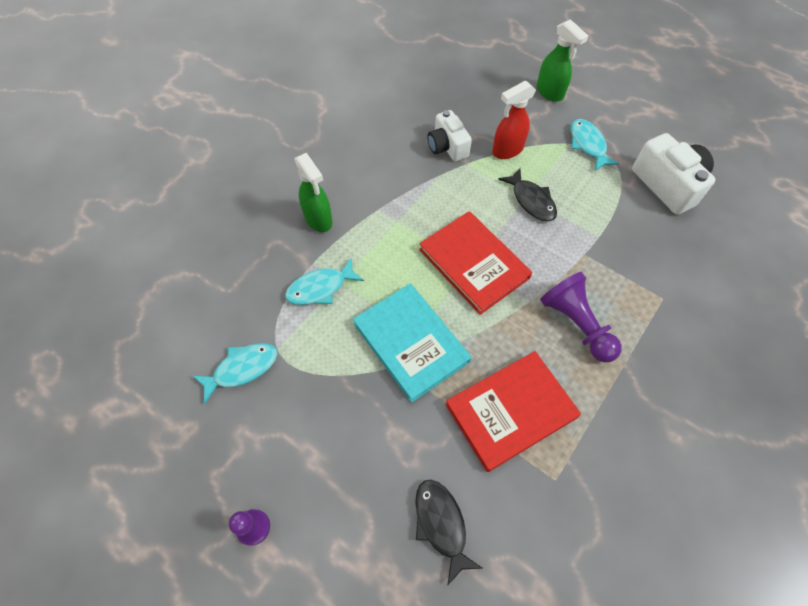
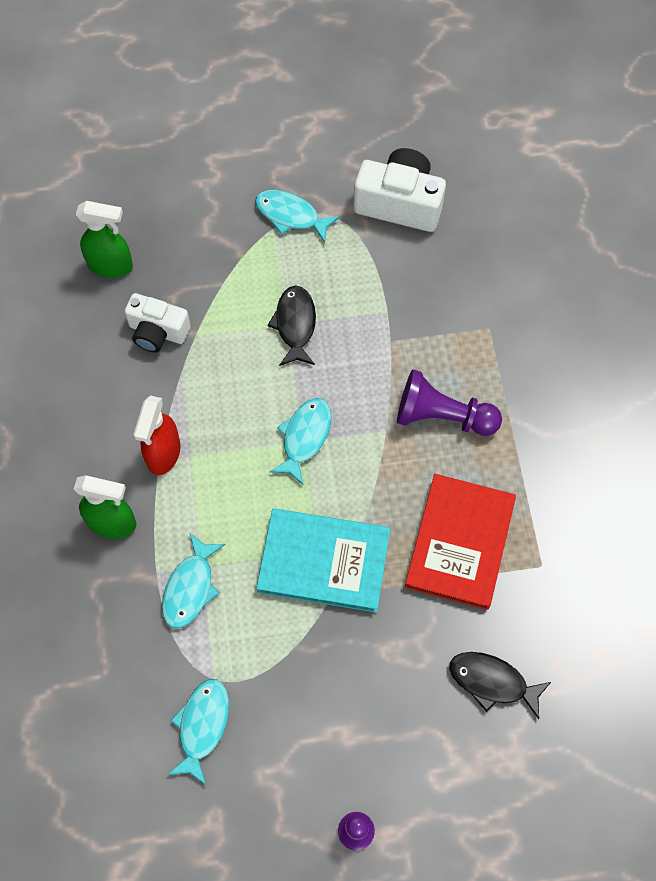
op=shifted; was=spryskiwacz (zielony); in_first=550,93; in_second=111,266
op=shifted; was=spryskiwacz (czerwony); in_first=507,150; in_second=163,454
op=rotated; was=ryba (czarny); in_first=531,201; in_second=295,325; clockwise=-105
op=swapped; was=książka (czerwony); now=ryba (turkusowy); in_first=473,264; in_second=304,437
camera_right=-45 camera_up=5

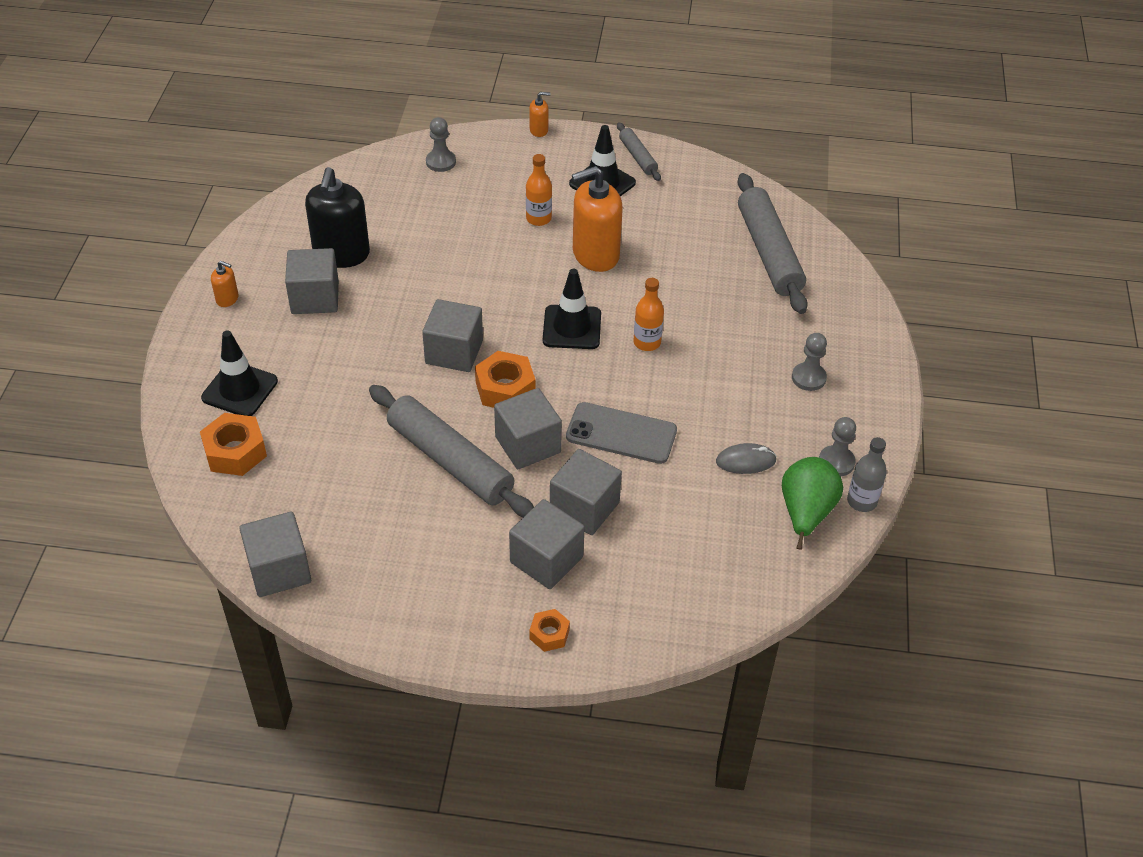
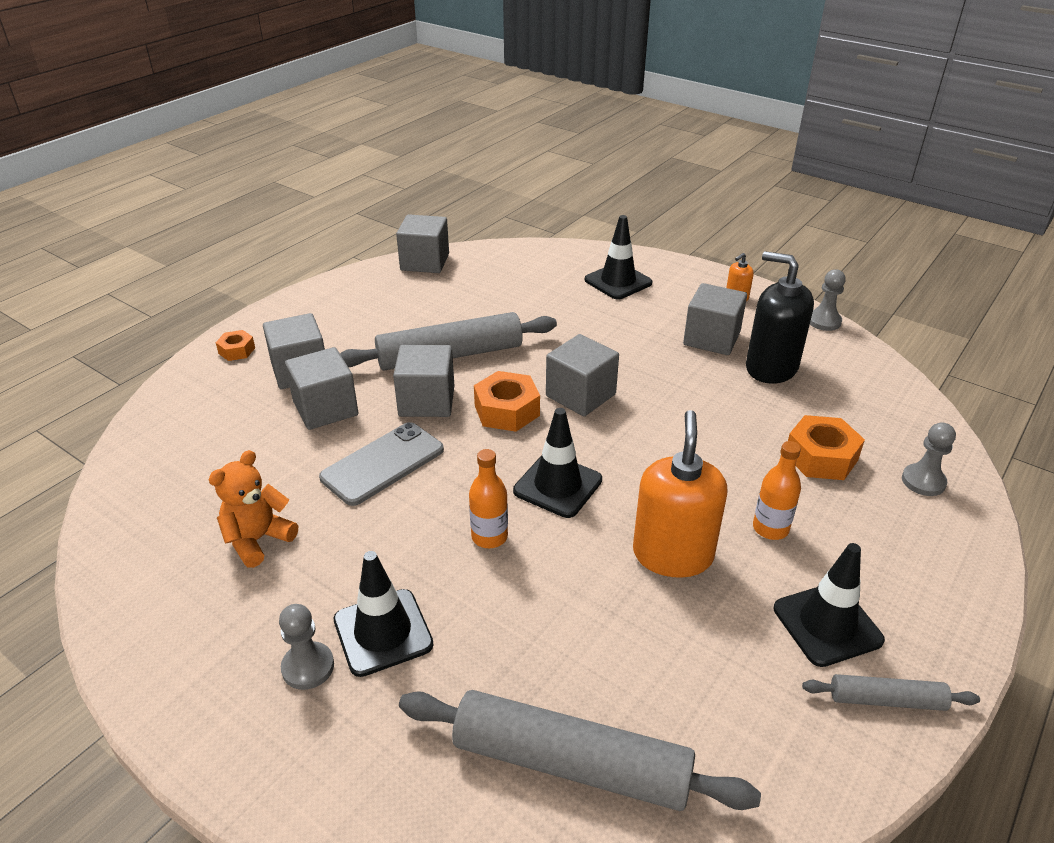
op=swapped; was=myszka (szary); now=miś (pomarańczowy); in_first=745,461; in_second=258,540
op=new; now=pachołek (czarny); in_second=383,632
op=shifted; was=nakrętka (pomarańczowy); in_first=235,452; in_second=821,457
op=shifted; was=pionek (szary); in_first=836,462; in_second=824,321
op=gone; was=dozownik mydła (pomarańczowy); in_first=539,130
op=gone; was=gruszka (zielony); in_first=805,513
op=gone; was=butelka (szary); in_first=861,501
camera_right=120 camera_up=-10

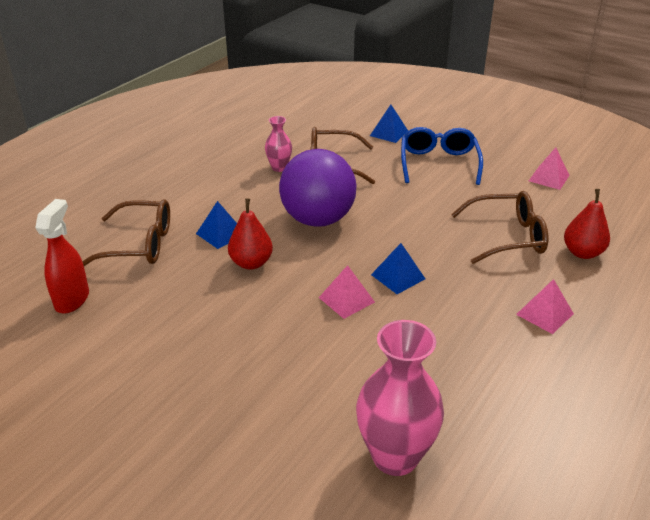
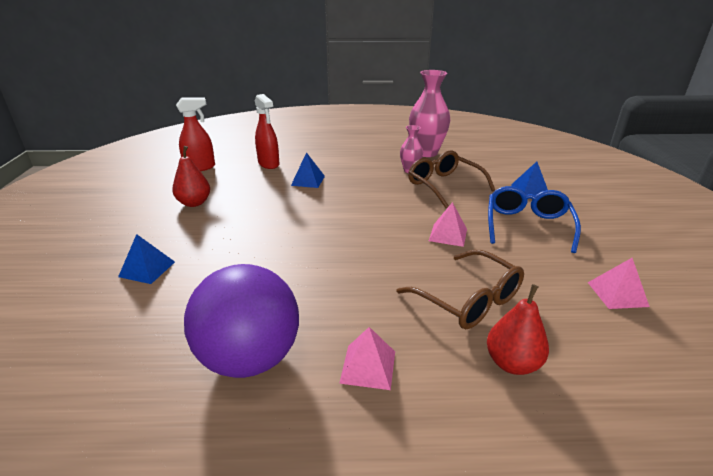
op=shifted; was=piramida (niebieski); in_first=398,276; in_second=147,269
op=shifted; was=gruszka (czerwony); in_first=251,263; in_second=194,203
op=shifted; was=piłka (fioletowy); in_first=318,219; in_second=250,358
op=swapped; was=okulary (brązowy); now=spryskiwacz (czerwony); in_first=139,244; in_second=269,164
op=shifted; was=wazon (różowy); in_first=395,456; in_second=426,153
op=shifted; was=piramida (różowy); in_first=346,300; in_second=448,235
op=rotated; was=okulary (niebieski); in_first=438,163; in_second=527,225; clockwise=-45
camera_right=55 camera_up=-5

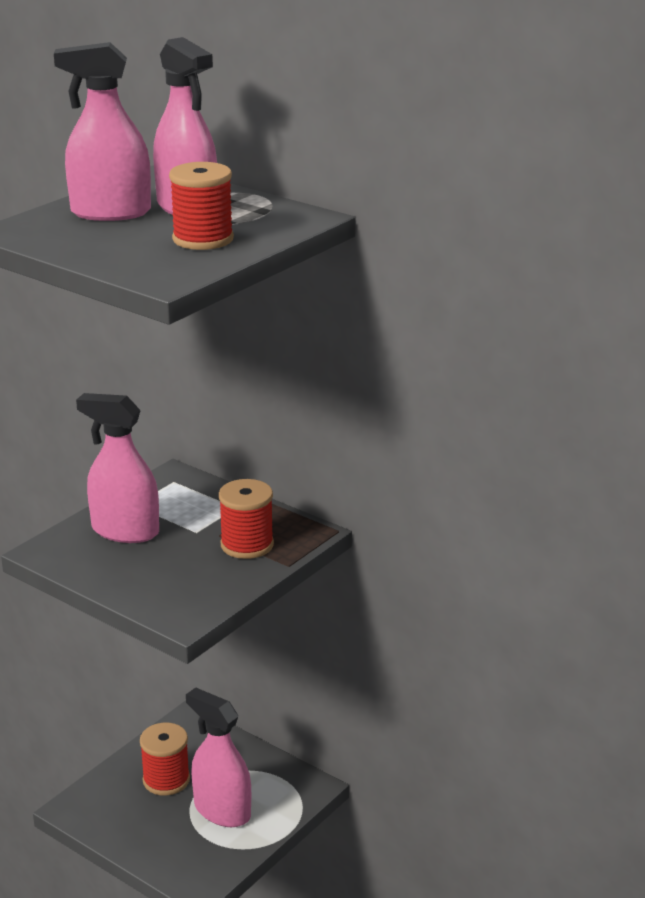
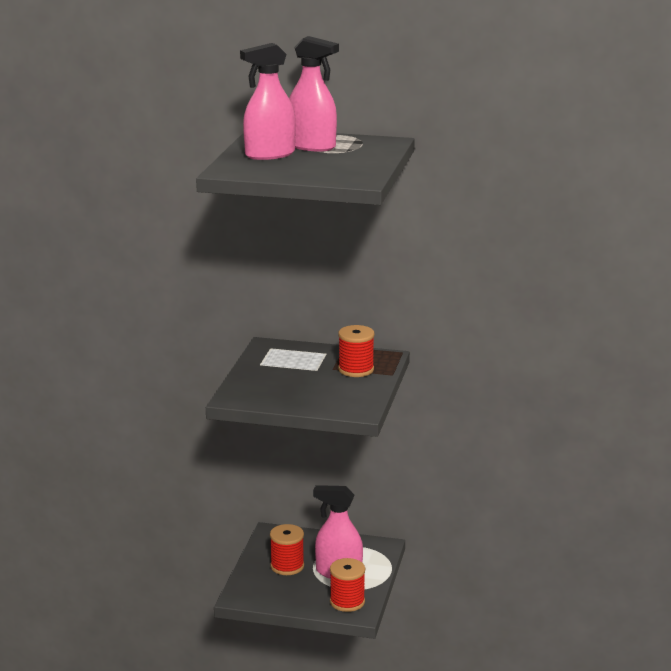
op=shifted; was=szpulka (czerwony); in_first=203,239; in_second=347,602
op=gone; was=spryskiwacz (różowy); in_first=125,531
camera_right=-25 camera_up=-5

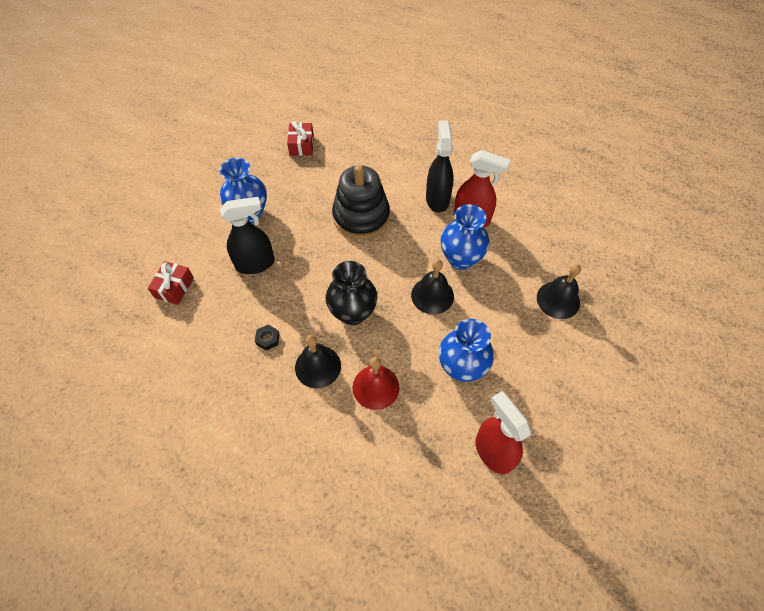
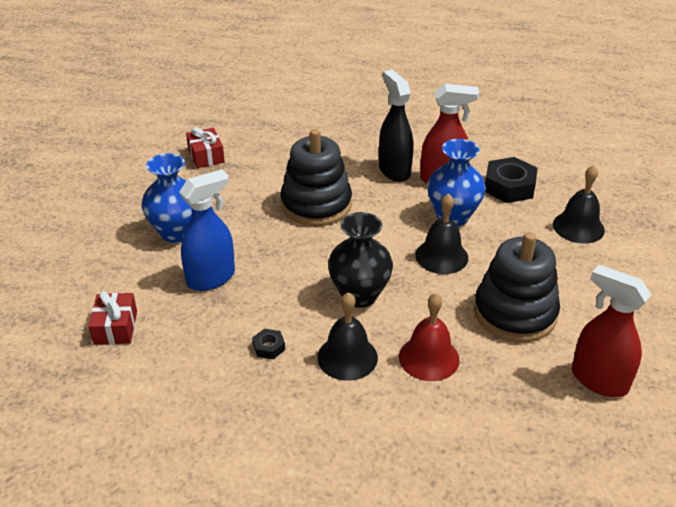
op=repainted; was=spryskiwacz (czarny); now=spryskiwacz (niebieski); in_first=255,264; in_second=211,278
op=swapped; was=wazon (niebieski); now=zabawka nakładanka (czarny); in_first=461,368; in_second=515,313
op=new; now=nakrętka (czarny); in_second=509,186
camera_right=-20 camera_up=-20

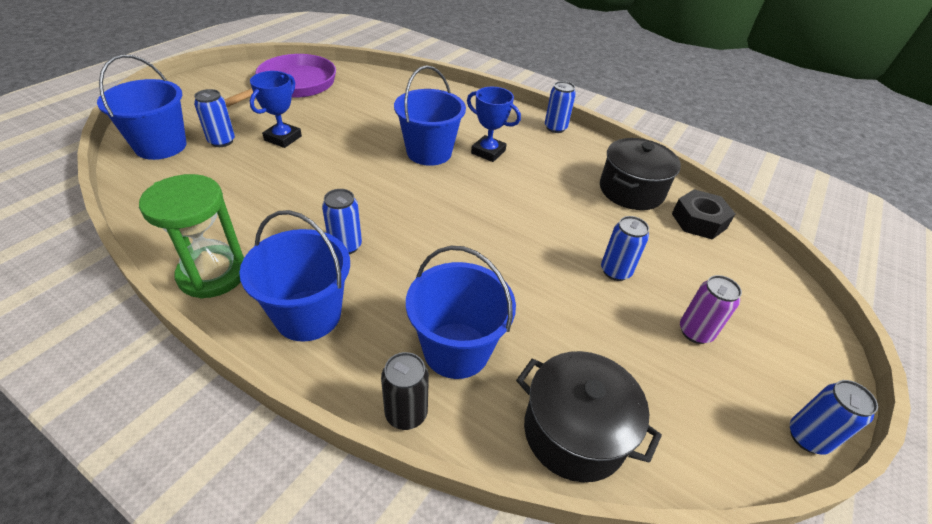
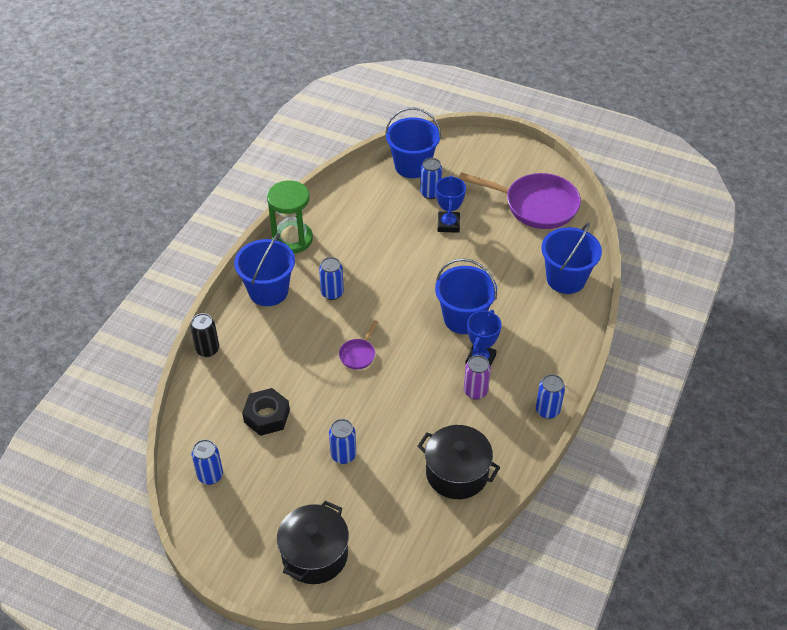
op=shifted; was=puszka (niebieski); in_first=807,437; in_second=210,475
op=shifted; was=nakrętka (czarny); in_first=699,221; in_second=266,416
op=shifted; was=garnek (czarny); in_first=574,432; in_second=315,555
op=new; now=patelnia (fioletowy); in_second=358,354
op=rotated; was=puchar (niebieski); in_first=283,138; in_second=448,224; clockwise=75
op=shifted; was=puszka (fioletowy); in_first=695,332; in_second=475,391
op=shifted; was=wiadro (niebieski); in_first=456,350; in_second=566,279
camera_right=85 camera_up=5

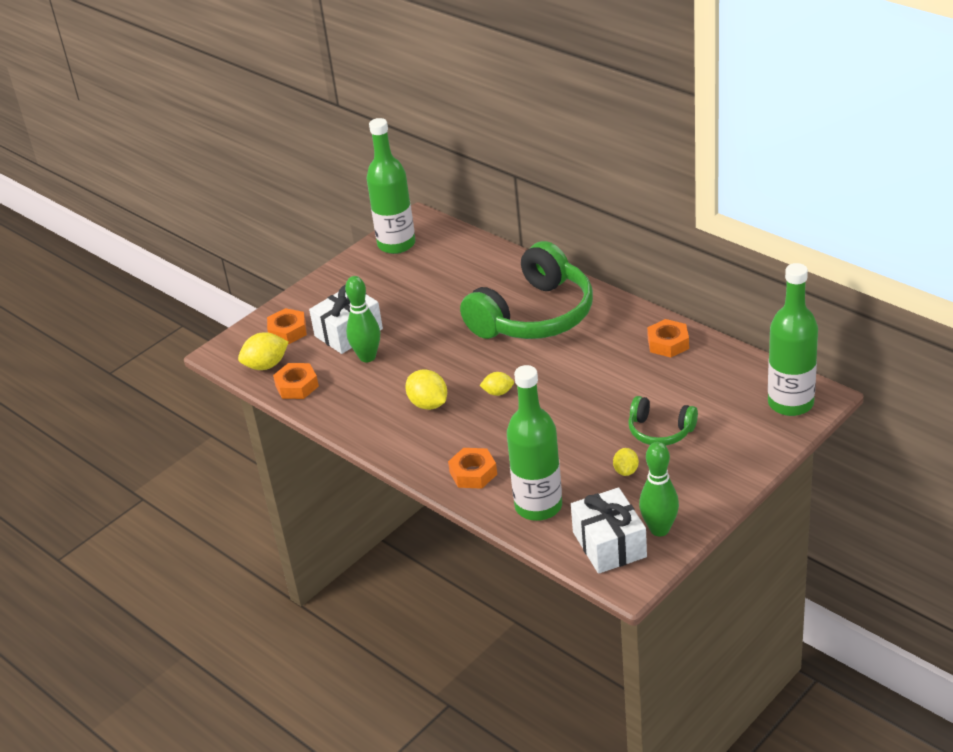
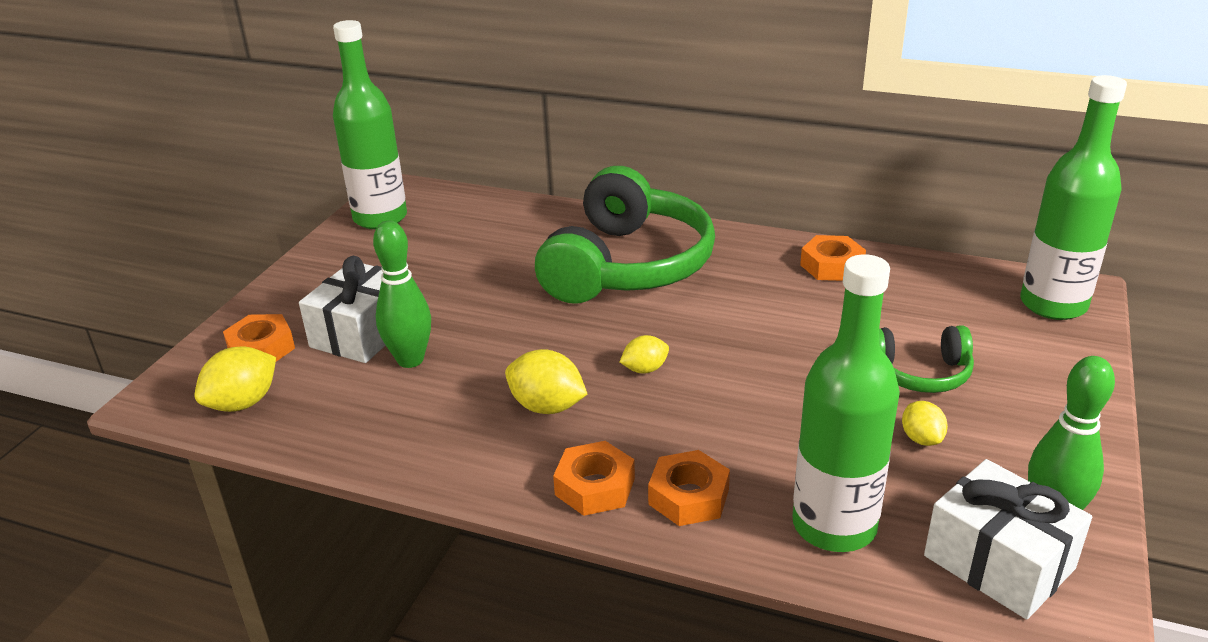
op=shifted; was=nakrętka (pomarańczowy); in_first=297,386; in_second=595,487
camera_right=-25 camera_up=-5

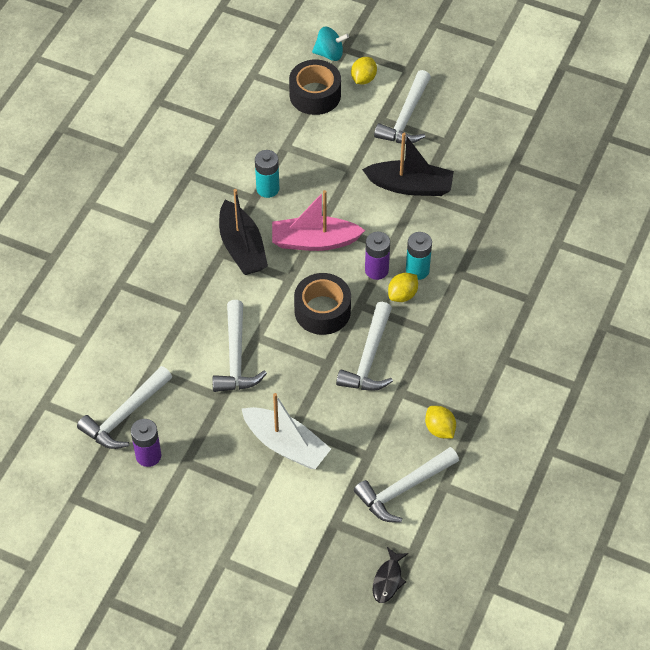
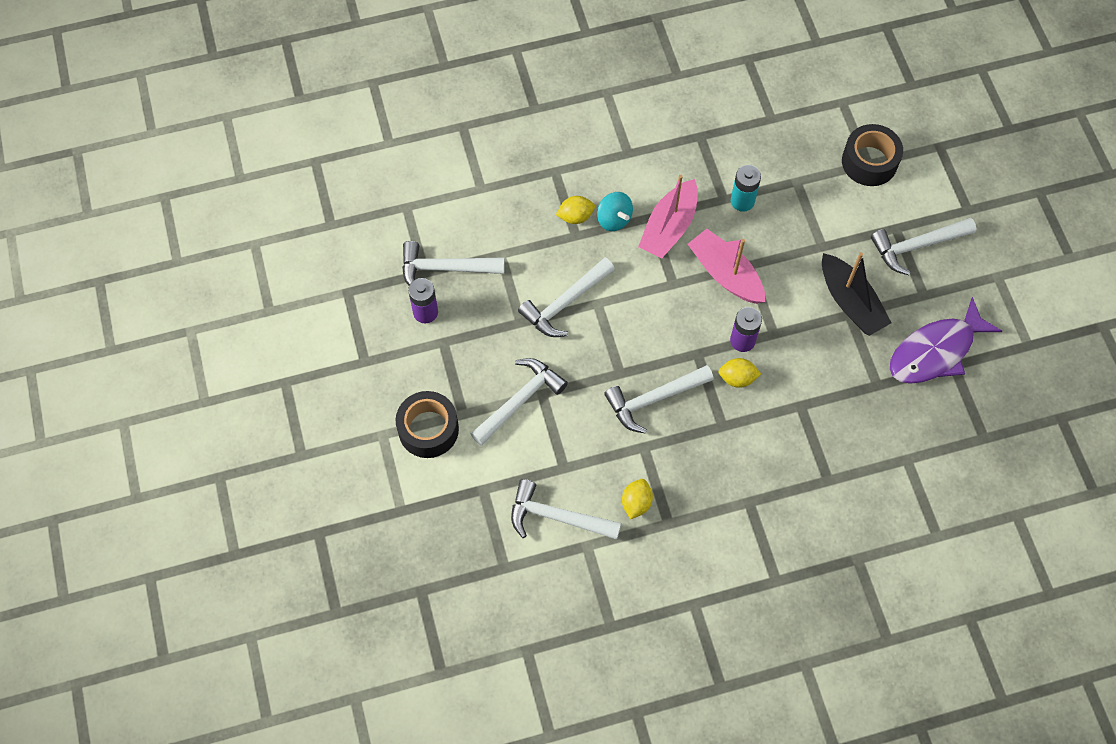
op=shifted; was=taśma klejąca (czarny); in_first=322,311; in_second=428,429
op=swapped; was=łódka (biały); now=młotek (biały); in_first=286,445; in_second=520,400
op=shifted; was=cytryna (żółty); in_first=363,79; in_second=575,216
op=shifted; was=bączek (turkusowy); in_first=329,54; in_second=614,219
op=repainted; was=łódka (czarny); now=łódka (różowy); in_first=242,247; in_second=669,227
op=new; now=ryba (fioletowy); in_second=935,351
op=gone; was=ryba (czarny); in_first=388,580
op=gone; was=bateria (turkusowy); in_first=417,270
camera_right=50 camera_up=10

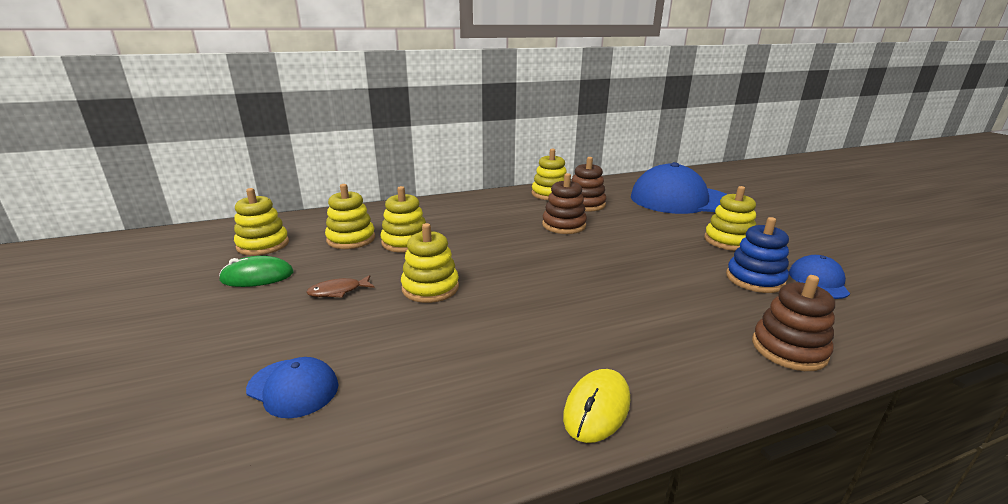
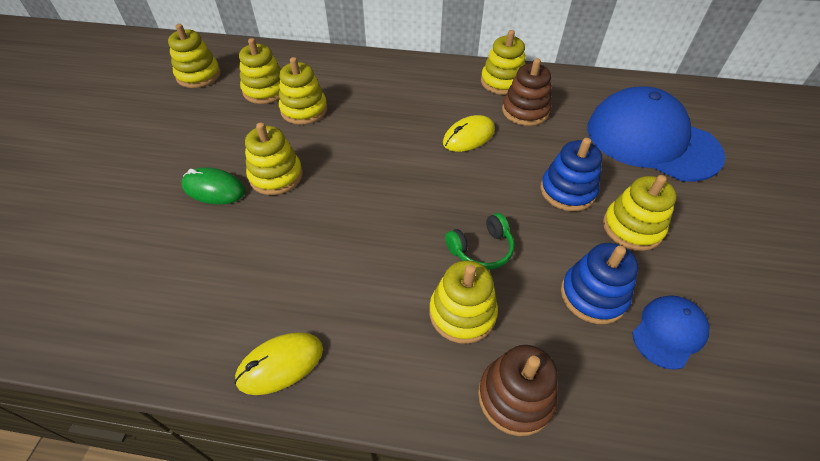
op=shifted; was=myszka (zielony); in_first=257,276; in_second=214,189
op=new; now=zabawka nakładanka (żółty); in_second=462,313
op=swapped; was=zabawka nakładanka (brązowy); now=myszka (żółty); in_first=564,225; in_second=468,136
op=new; now=słuchawki (zielony); in_second=481,249
op=new; now=zabawka nakładanka (niebieski); in_second=567,191
op=gone; was=czapka (niebieski); in_first=293,387
op=gone; was=ryba (brązowy); in_first=338,291
camera_right=30 camera_up=25

